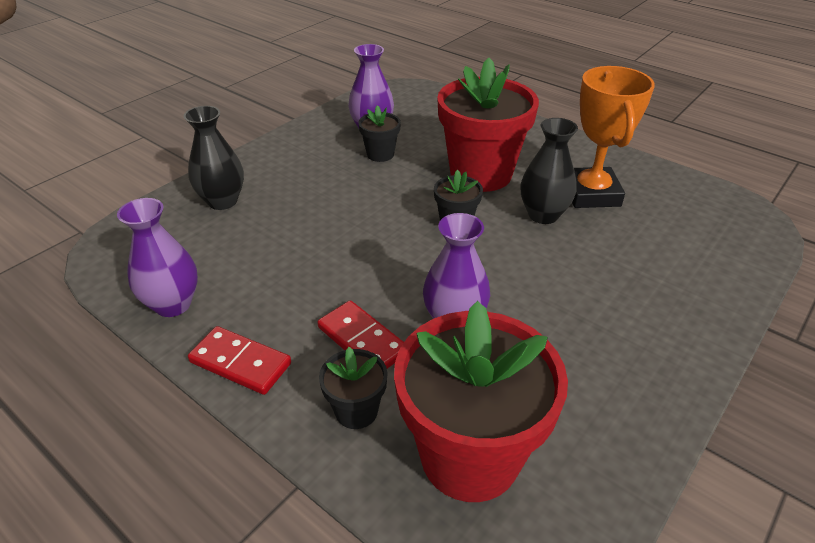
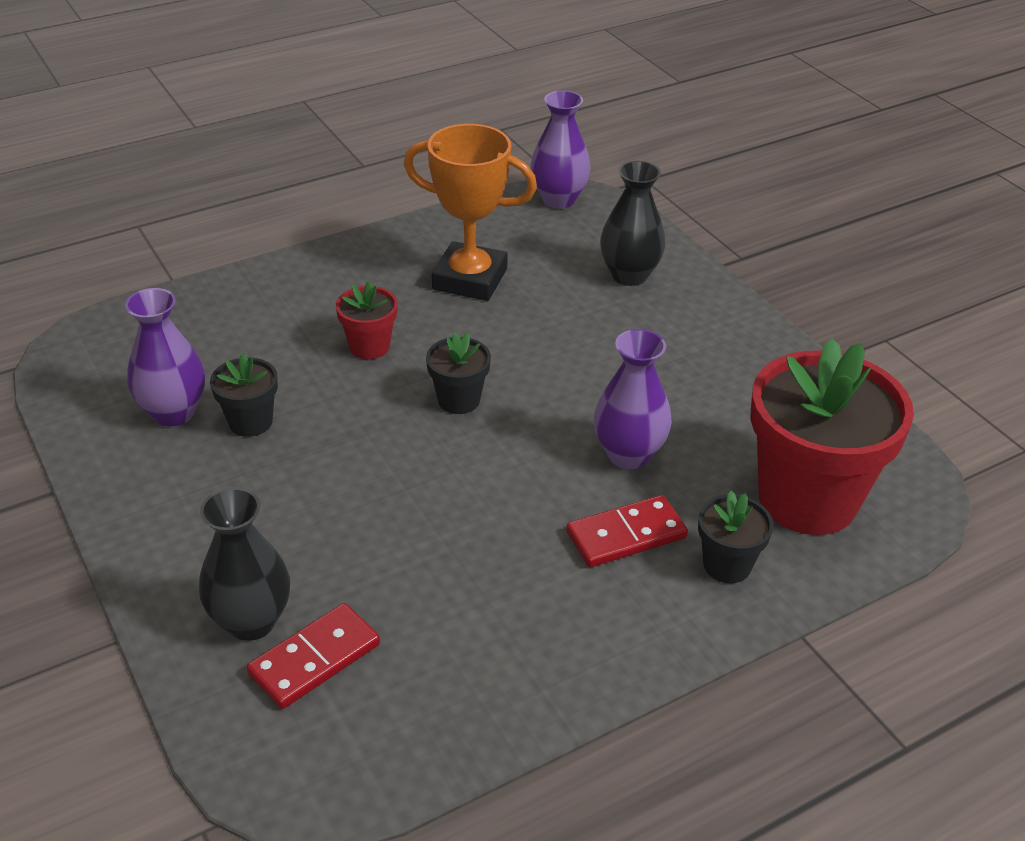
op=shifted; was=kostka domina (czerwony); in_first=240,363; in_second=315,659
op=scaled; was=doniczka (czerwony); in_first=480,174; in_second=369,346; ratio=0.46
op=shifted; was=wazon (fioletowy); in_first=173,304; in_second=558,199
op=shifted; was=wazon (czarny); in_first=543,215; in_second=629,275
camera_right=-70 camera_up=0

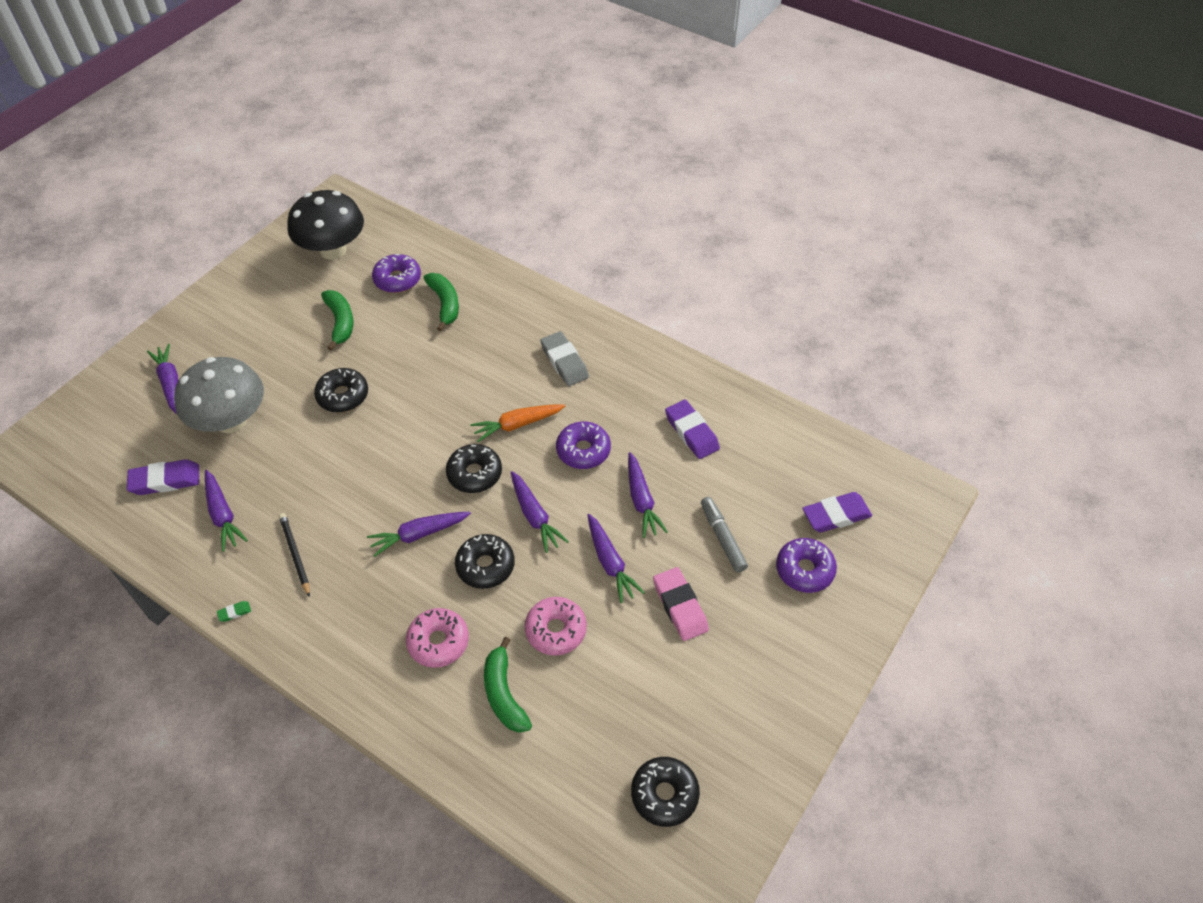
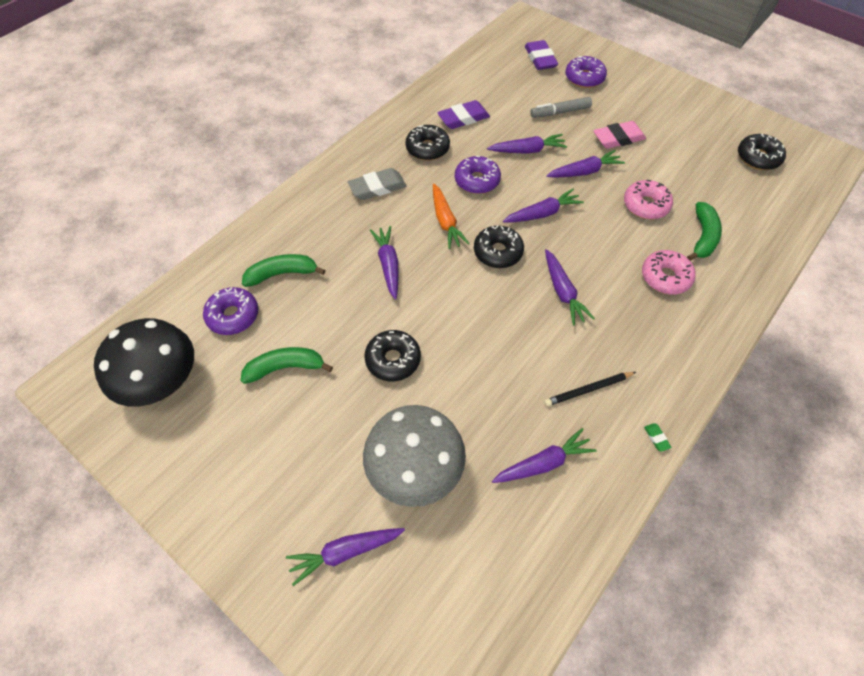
op=new; now=marchewka (fioletowy); in_second=388,265
op=shifted; was=donut (czarny); in_first=485,566; in_second=427,148
op=rotated; was=banan (zielony); in_first=504,693; in_second=703,237; clockwise=-60
op=gone; was=gumka do mazania (fioletowy); in_first=165,480
camera_right=-85 camera_up=5

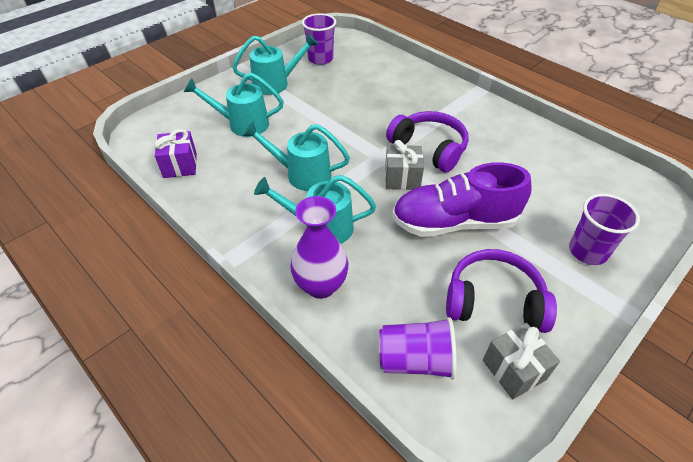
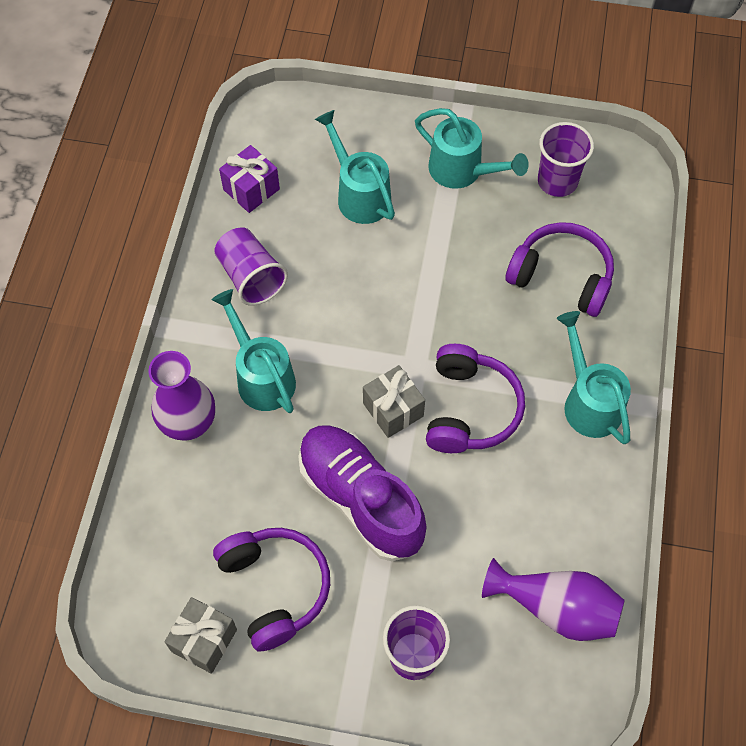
op=shifted; was=szklanka (fioletowy); in_first=415,360; in_second=251,277
op=new; now=wazon (fioletowy); in_second=556,608
op=new; now=słuchawki (fioletowy); in_second=561,277
op=shifted; was=konewka (turkusowy); in_first=302,174; in_second=588,401
camera_right=55 camera_up=15

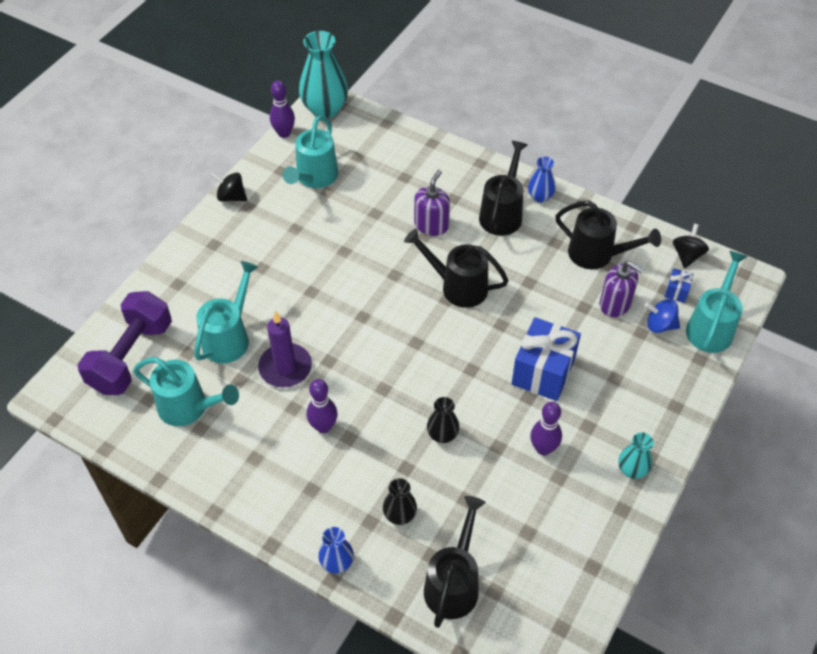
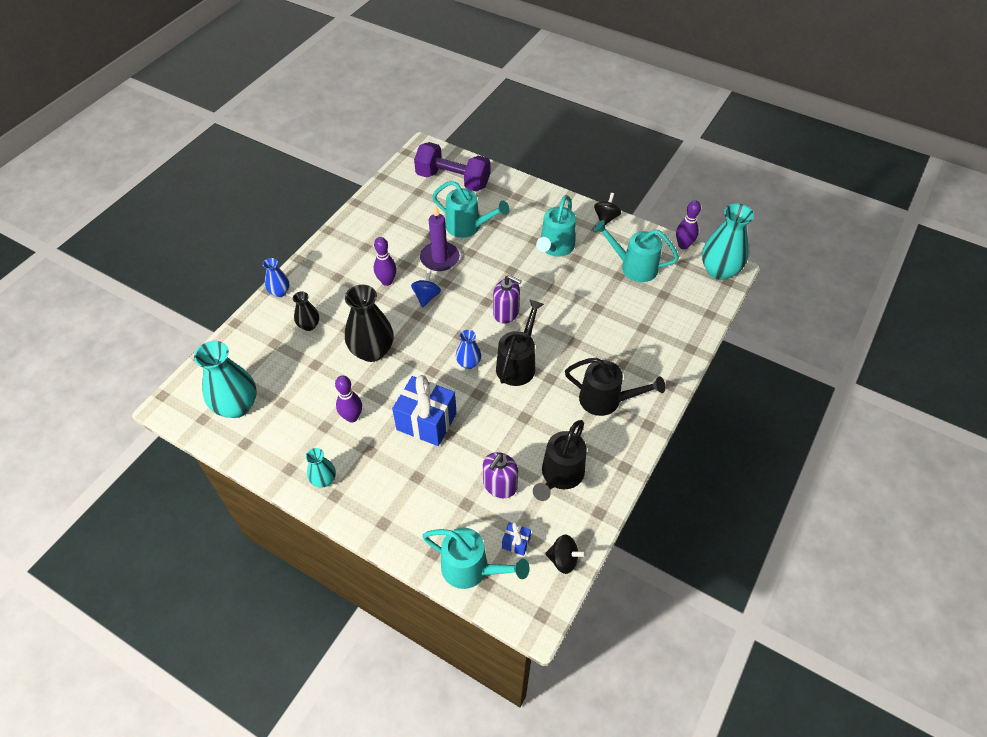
op=new; now=wazon (turkusowy); in_second=237,406
op=scaled; was=wazon (czarny); in_first=442,435; in_second=372,351; ratio=1.89
op=shifted; was=bączek (niebieski); in_first=660,325; in_second=426,296
op=shifted; was=wazon (niebieski); in_first=540,197; in_second=468,363
op=shifted; was=dozownik mydła (fioletowy); in_first=431,225; in_second=506,313
op=shifted; was=konewka (turkusowy); in_first=189,408; in_second=555,248
op=gone; was=konewka (czarny); in_first=454,583
camera_right=90 camera_up=0

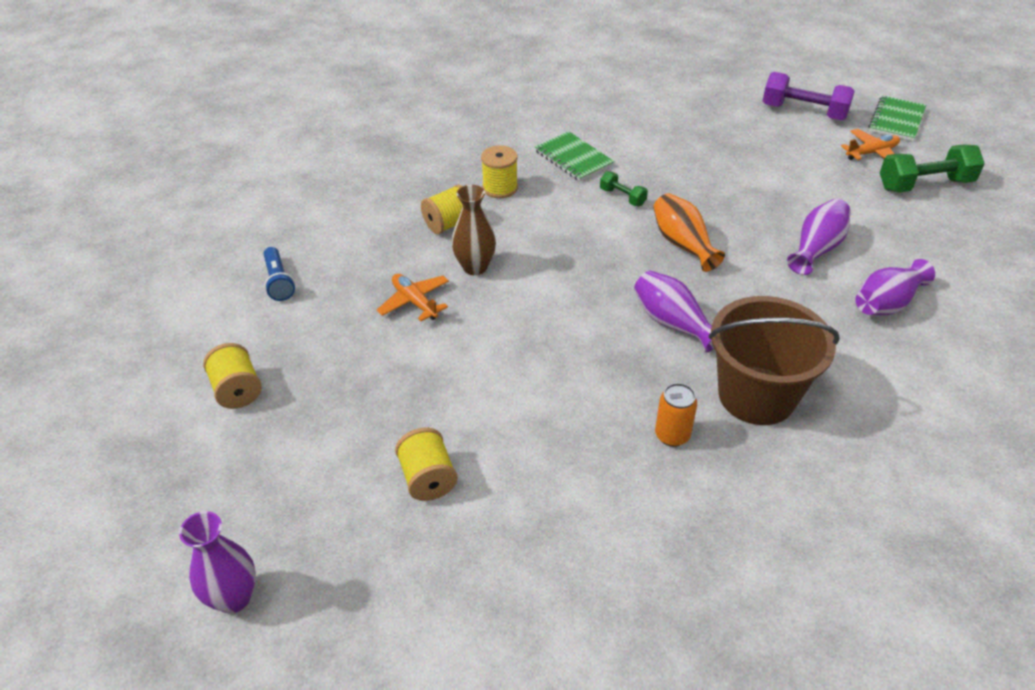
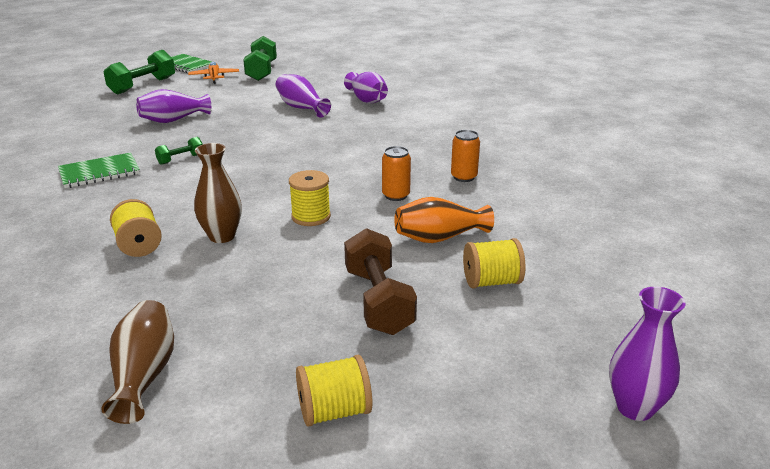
op=swapped; was=latarka (niebieski); now=wazon (brązowy); in_first=278,282; in_second=144,375
op=repainted; was=hantel (fioletowy); now=hantel (zielony); in_first=804,112; in_second=143,86
op=shifted; was=wazon (fioletowy); in_first=673,323; in_second=173,120
op=shifted; was=szpulka (żółty); in_first=500,188; in_second=311,217
op=new; now=hantel (brązowy); in_second=378,301
op=new; now=puszka (pomarańczowy); in_second=396,195
op=shifted; was=wazon (pomarańczowy); in_first=683,244; in_second=439,238
op=gone; was=samolot (pomarańczowy); in_first=415,302
op=gone; was=wiadro (brązowy); in_first=756,395
camera_right=-80 camera_up=-15

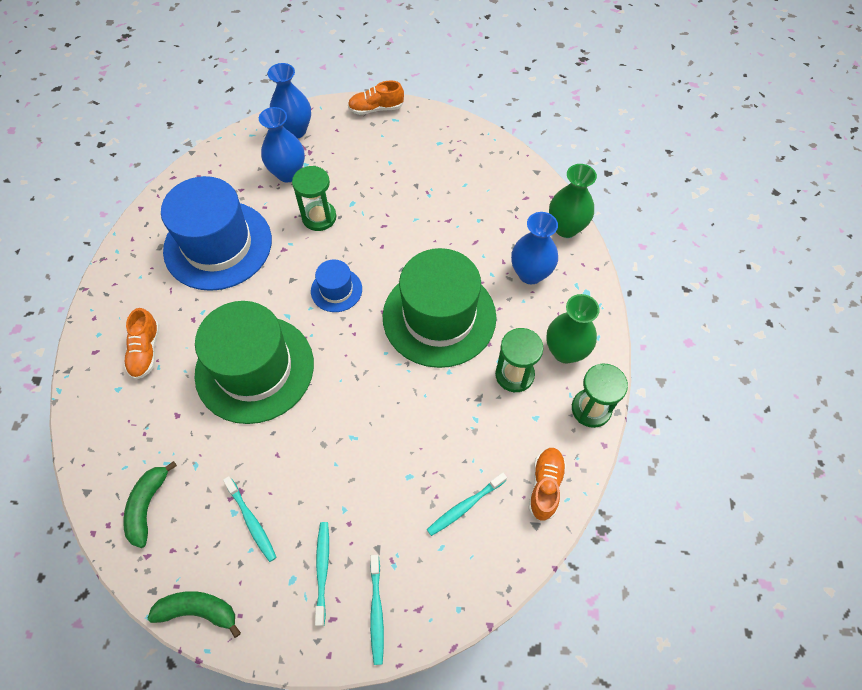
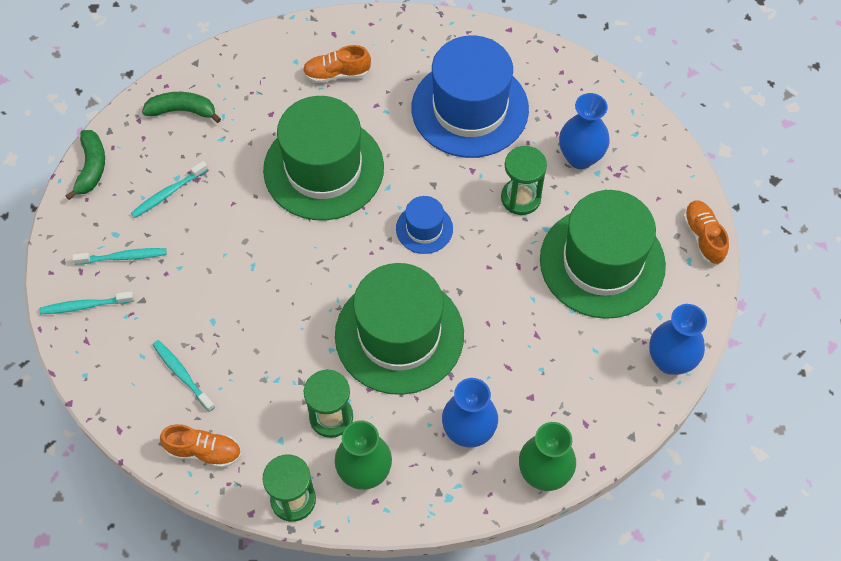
op=new; now=kapelusz (zielony); in_second=602,262
op=shifted; was=wazon (niebieski); in_first=295,130; in_second=670,361
camera_right=85 camera_up=0

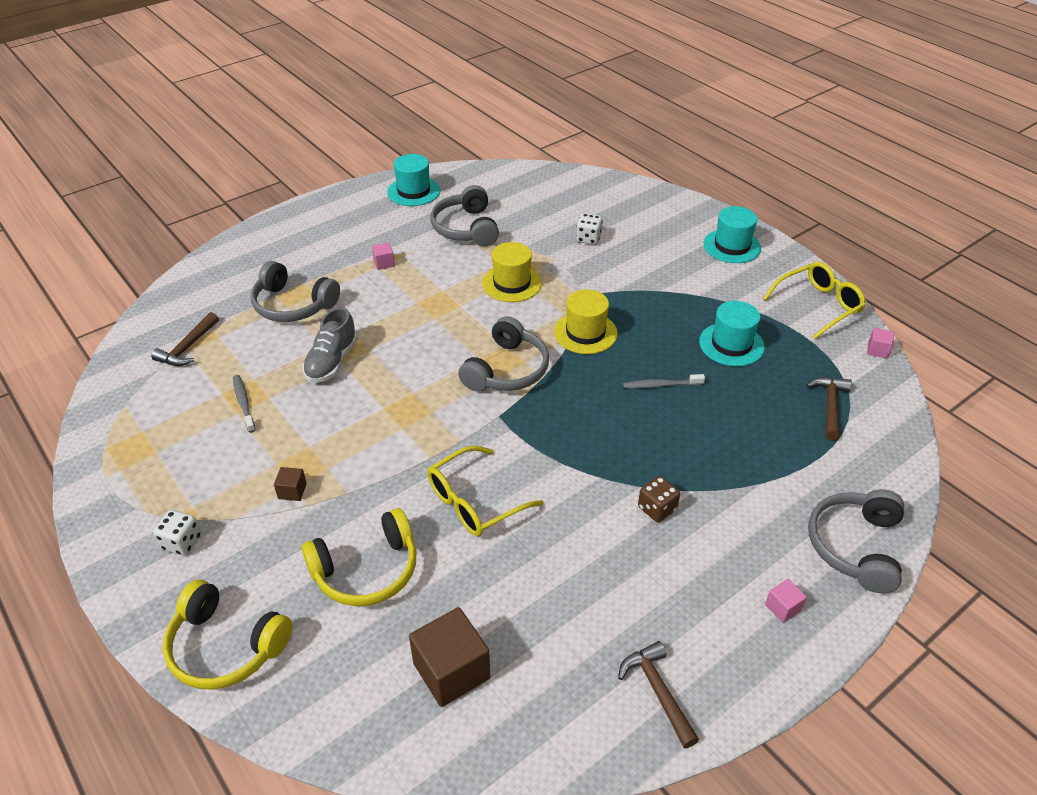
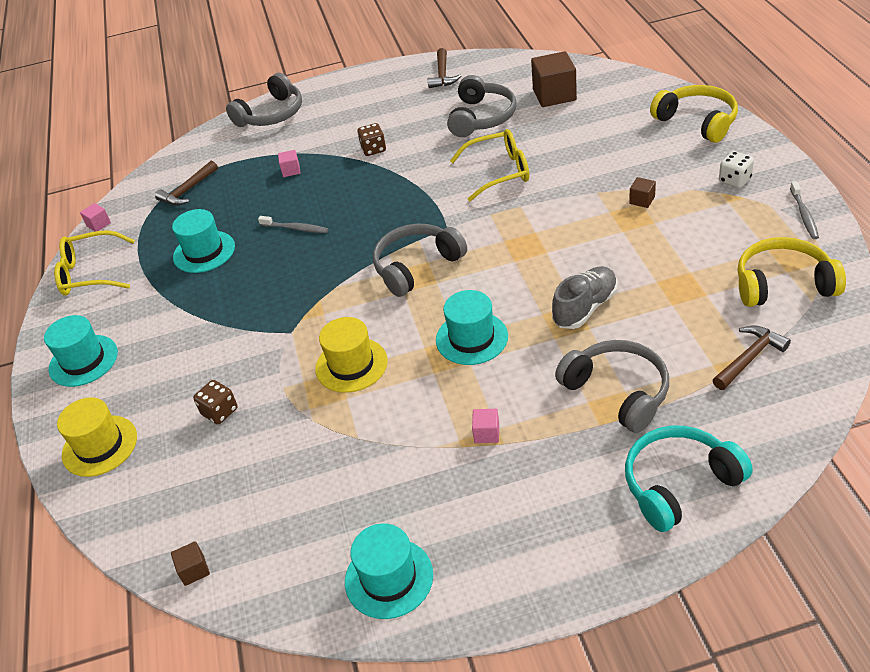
op=shifted; was=kapelusz (żółty); in_first=585,333; in_second=100,446
op=new; now=sześcian (brązowy); in_second=194,570
op=repainted; was=kostka do gry (biały); now=kostka do gry (brązowy); in_first=588,238; in_second=220,412
op=shifted; was=sześcian (różowy); in_first=783,607; in_second=291,170
op=new; now=kapelusz (turkusowy); in_second=471,338
op=shifted; was=słuchawki (szary); in_first=466,228; in_second=481,117
op=new; now=słuchawki (turkusowy); in_second=679,484
op=shifted; was=słuchawki (żółty); in_first=366,570; in_second=783,284
op=shifted; was=szczoteczka do zębów (szary); in_first=244,403; in_second=804,215
camera_right=-150 camera_up=0

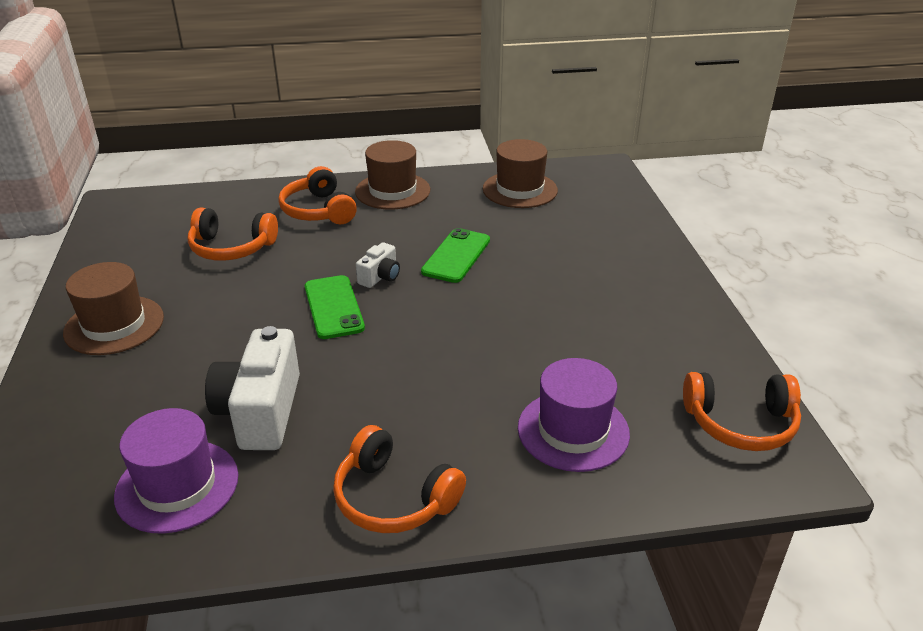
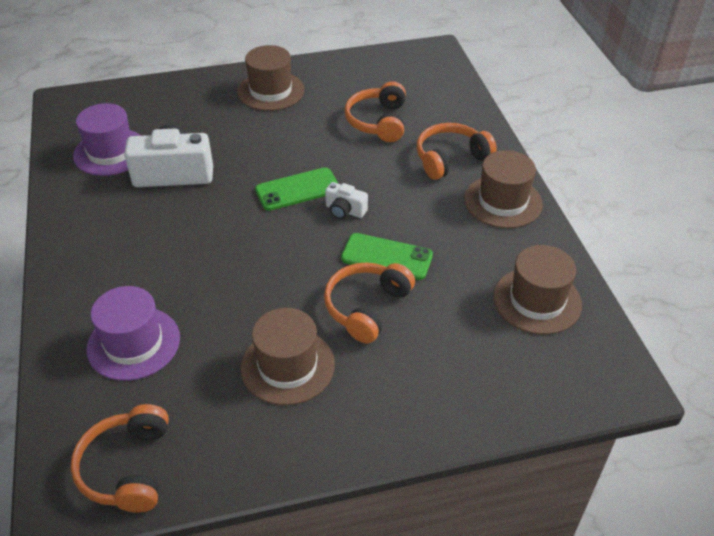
op=new; now=kapelusz (brązowy); in_second=287,366
op=shifted; was=słuchawki (pomarańczowy); in_first=393,498; in_second=366,307
camera_right=85 camera_up=10

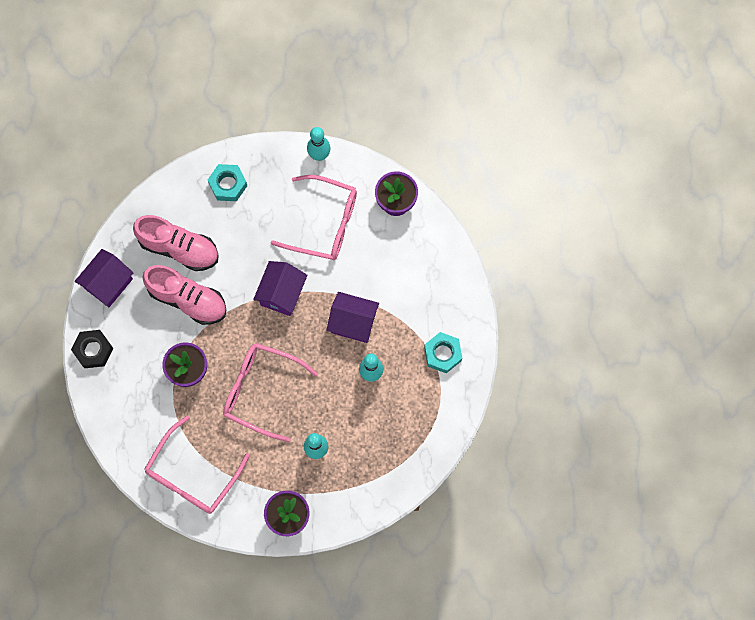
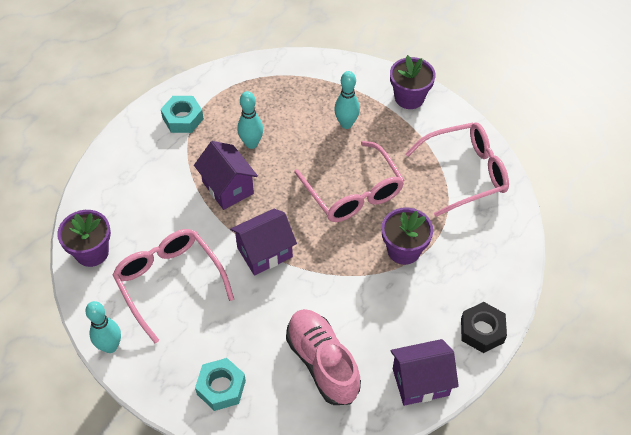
op=gone; was=but (różowy); in_first=187,299
camera_right=-140 camera_up=-20

